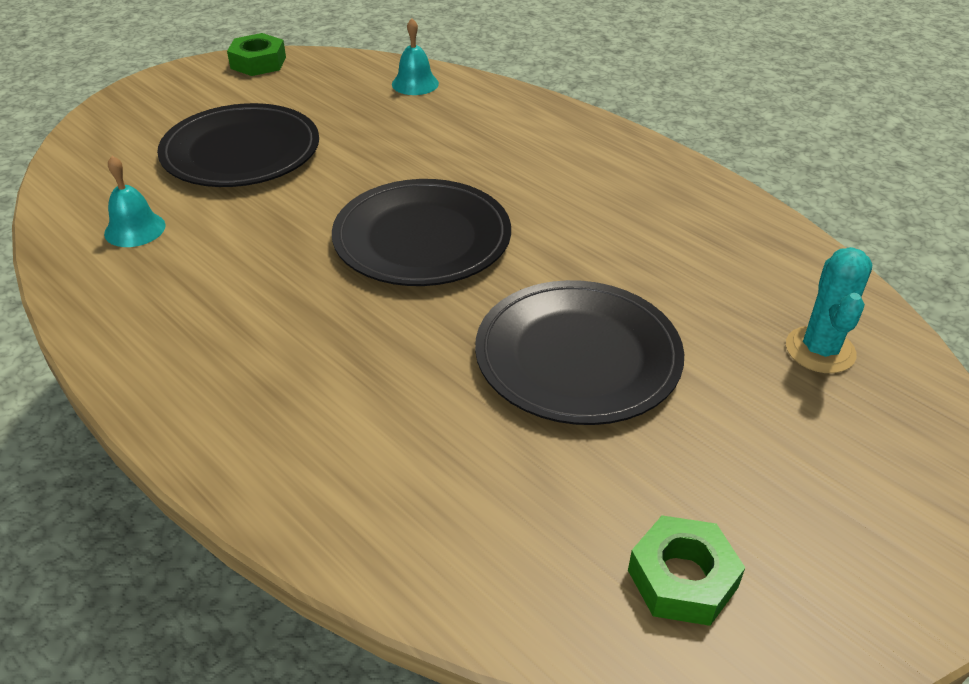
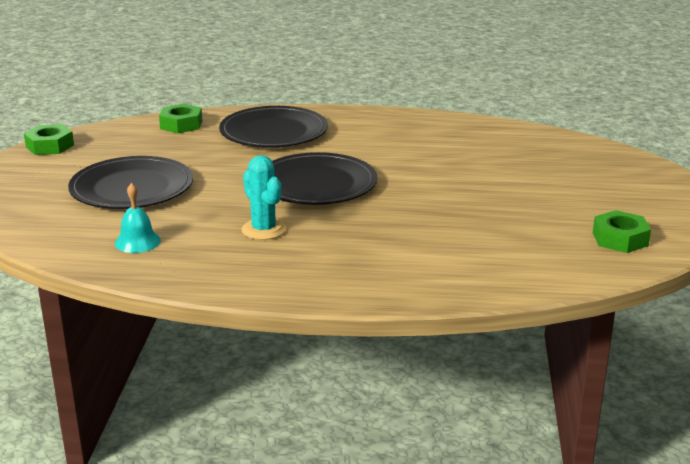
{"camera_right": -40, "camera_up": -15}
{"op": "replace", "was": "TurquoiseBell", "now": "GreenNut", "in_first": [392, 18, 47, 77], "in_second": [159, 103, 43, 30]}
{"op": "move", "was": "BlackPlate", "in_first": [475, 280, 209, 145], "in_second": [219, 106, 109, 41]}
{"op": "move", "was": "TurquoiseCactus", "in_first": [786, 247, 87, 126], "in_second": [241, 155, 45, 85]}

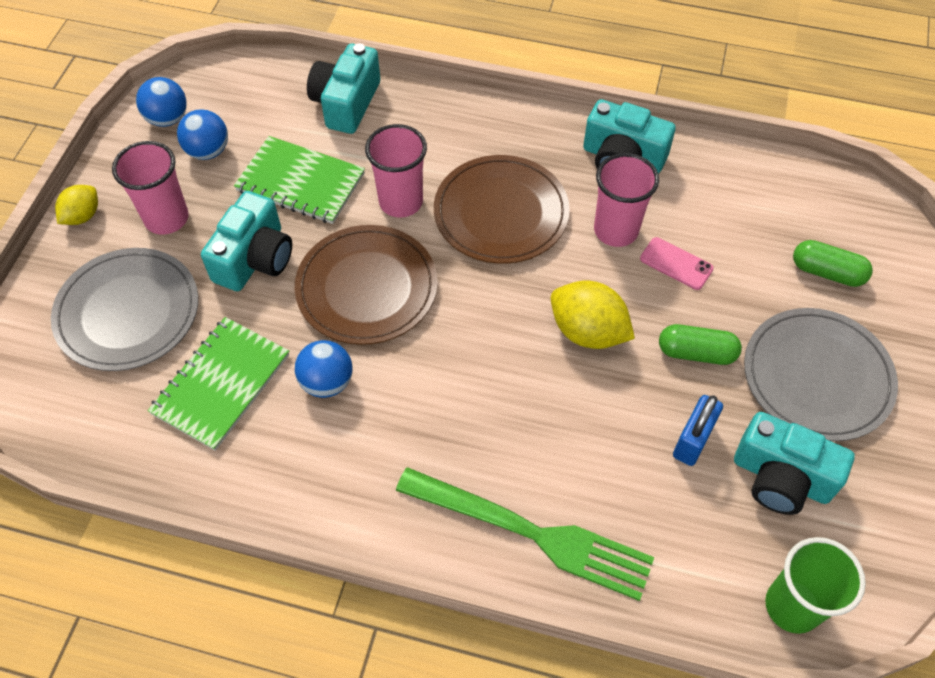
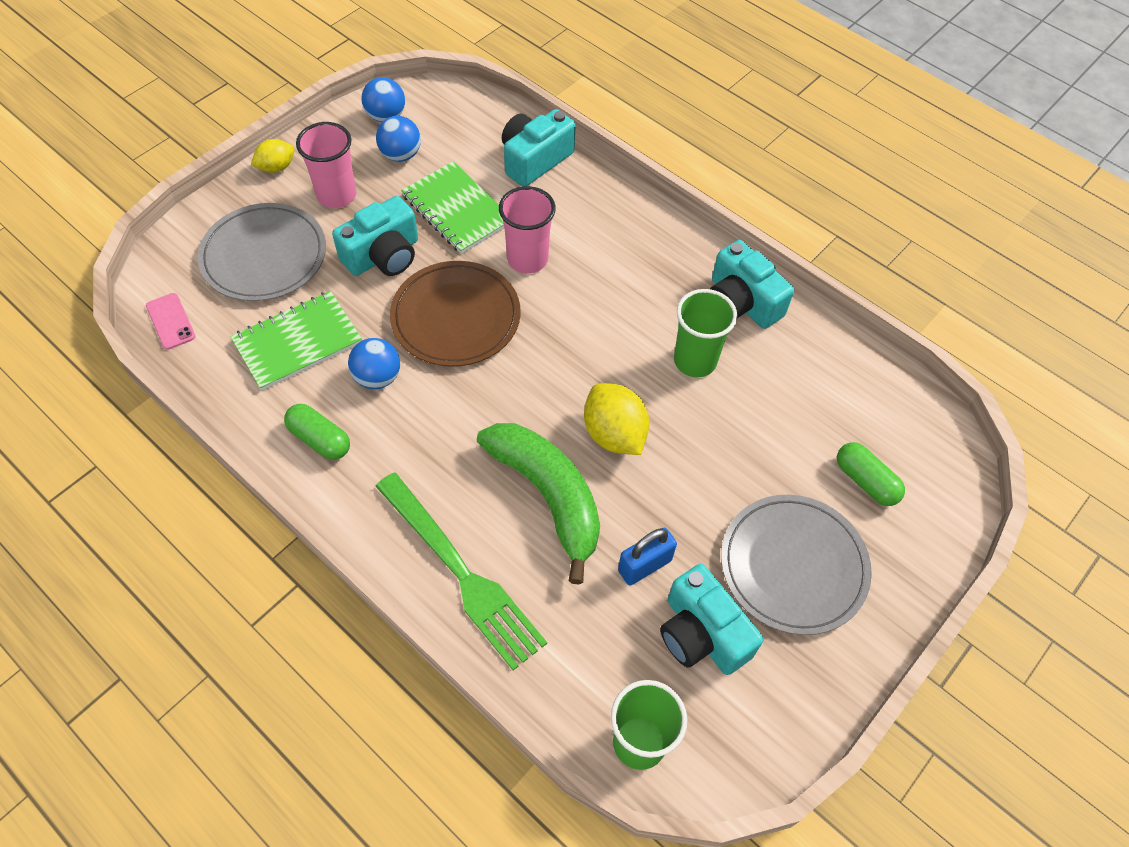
{"camera_right": 25, "camera_up": 0}
{"op": "move", "was": "PinkPhone", "in_first": [640, 237, 74, 53], "in_second": [146, 293, 50, 57]}
{"op": "move", "was": "GreenCapsule", "in_first": [659, 324, 83, 41], "in_second": [284, 404, 66, 56]}
{"op": "insert", "now": "GreenBanana", "in_second": [477, 423, 123, 162]}
{"op": "recolor", "was": "PinkCup", "now": "GreenCup", "in_first": [594, 153, 65, 94], "in_second": [674, 289, 63, 88]}
{"op": "delete", "was": "BrownPlate", "in_first": [434, 155, 136, 109]}

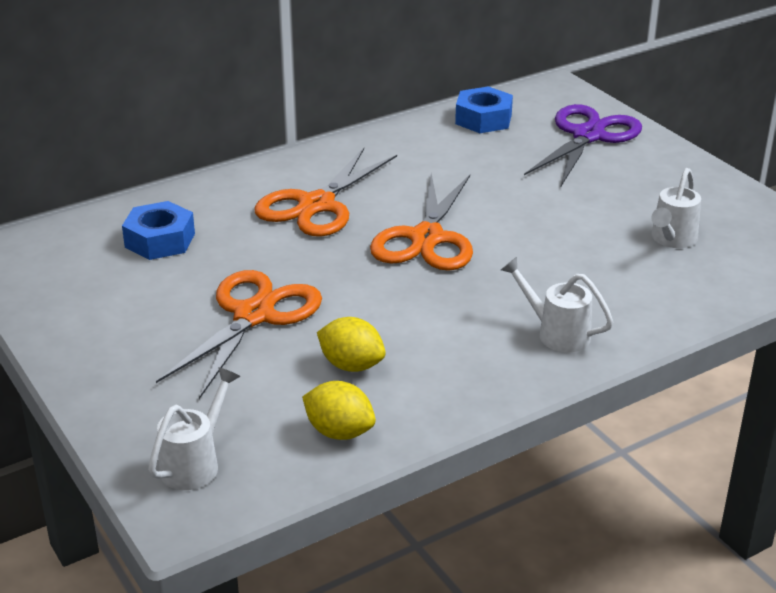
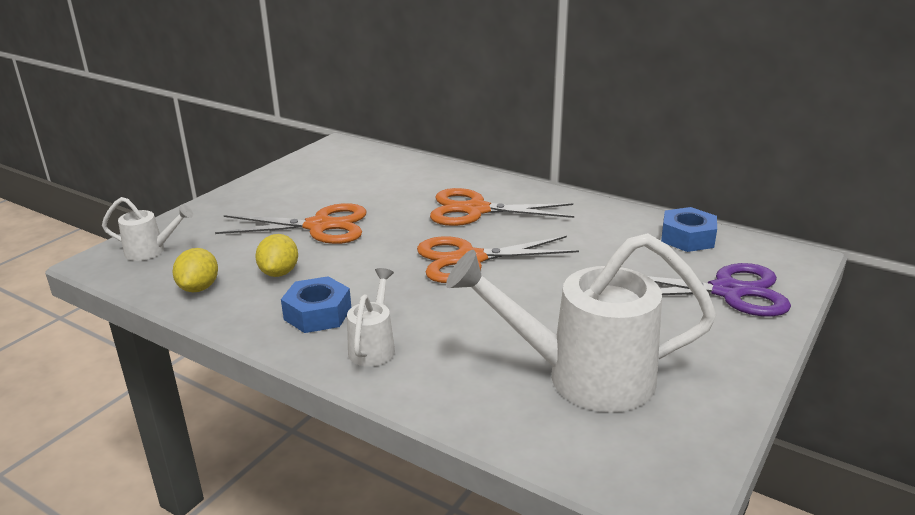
{"camera_right": 65, "camera_up": -5}
{"op": "move", "was": "BlueNut", "in_first": [122, 201, 73, 59], "in_second": [281, 276, 70, 57]}
{"op": "resize", "was": "WhiteWateringCan", "in_first": [651, 168, 50, 80], "in_second": [446, 233, 271, 179], "ratio": 2.1}

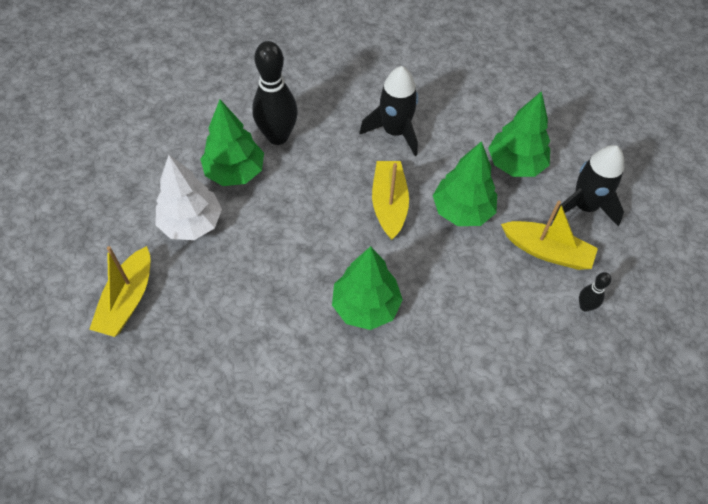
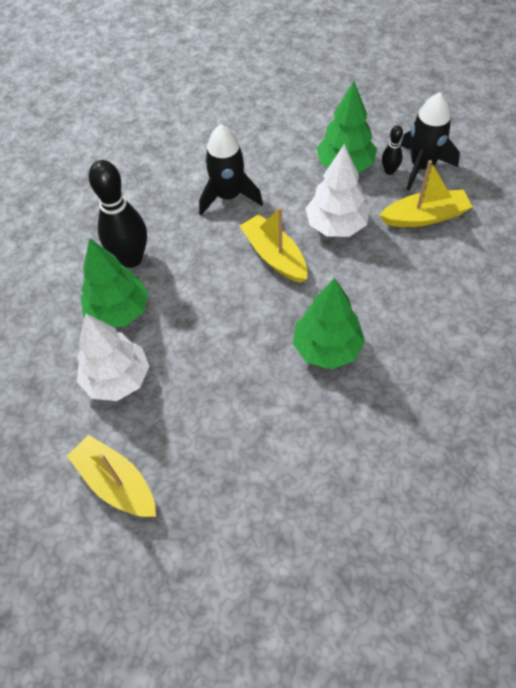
{"camera_right": -30, "camera_up": 0}
{"op": "rotate", "was": "YellowBoat", "in_first": [89, 246, 61, 91], "in_second": [67, 435, 89, 82], "clockwise": 150}
{"op": "recolor", "was": "GreenTree", "now": "WhiteTree", "in_first": [433, 141, 64, 85], "in_second": [306, 144, 64, 93]}
{"op": "move", "was": "BlackBowlingPin", "in_first": [579, 272, 32, 40], "in_second": [382, 125, 21, 50]}

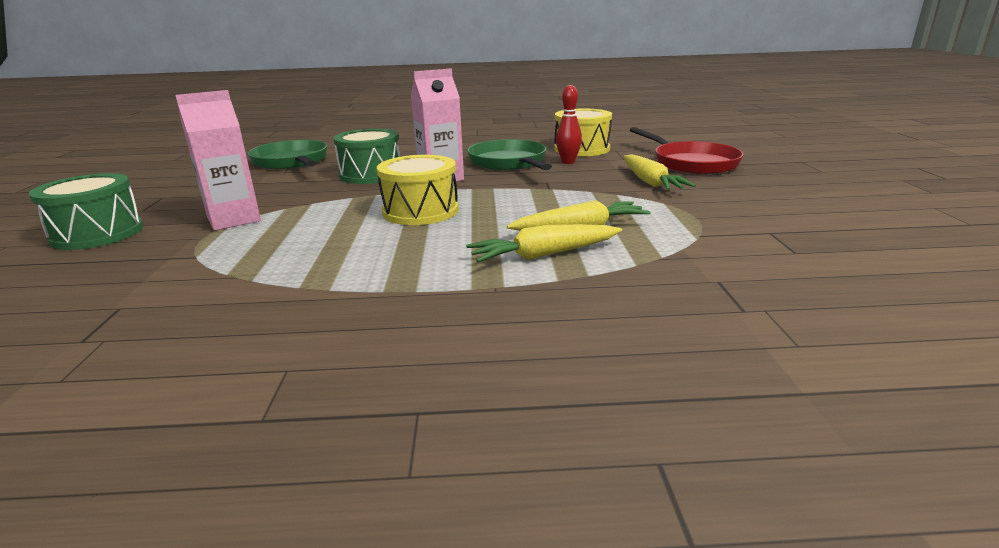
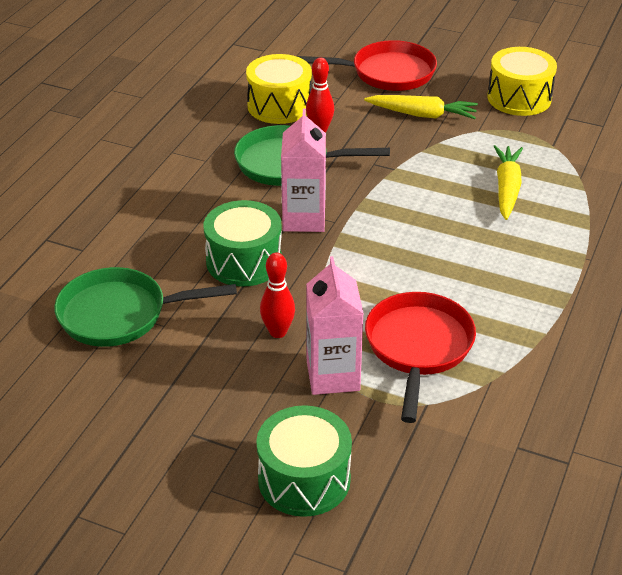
{"camera_right": -65, "camera_up": 15}
{"op": "insert", "now": "RedBowlingPin", "in_second": [260, 253, 35, 85]}
{"op": "insert", "now": "RedPan", "in_second": [365, 292, 111, 131]}
{"op": "move", "was": "YellowDrum", "in_first": [377, 155, 82, 70], "in_second": [487, 47, 70, 69]}
{"op": "delete", "was": "YellowCarrot", "in_first": [466, 224, 156, 39]}

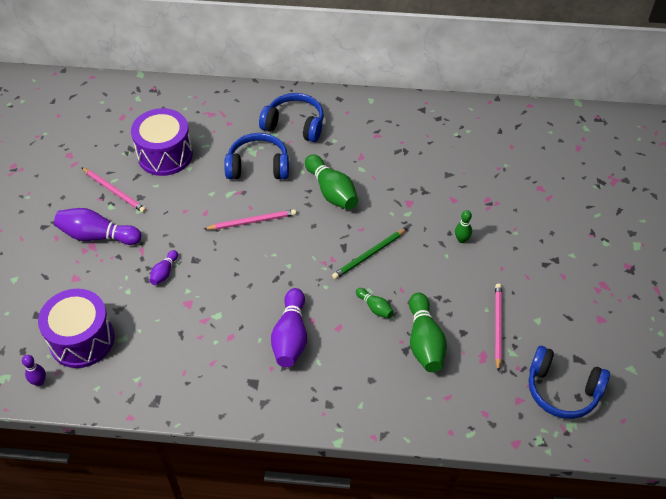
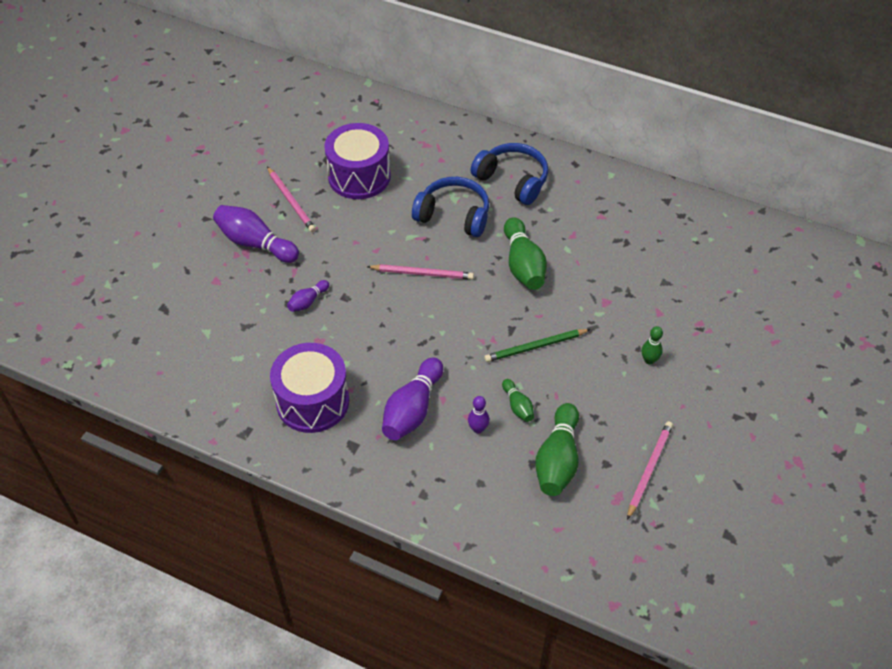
{"camera_right": 20, "camera_up": 0}
{"op": "move", "was": "PurpleDrum", "in_first": [38, 289, 77, 79], "in_second": [270, 343, 79, 90]}
{"op": "move", "was": "PurpleBowlingPin", "in_first": [22, 355, 24, 31], "in_second": [468, 396, 21, 38]}
{"op": "delete", "was": "BlueHeadphones", "in_first": [529, 346, 81, 73]}

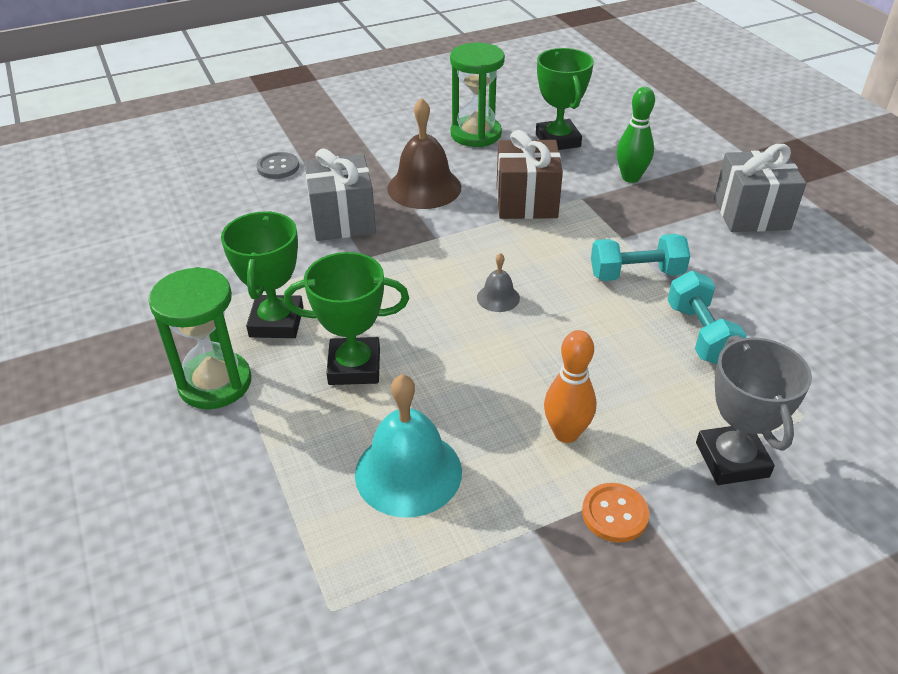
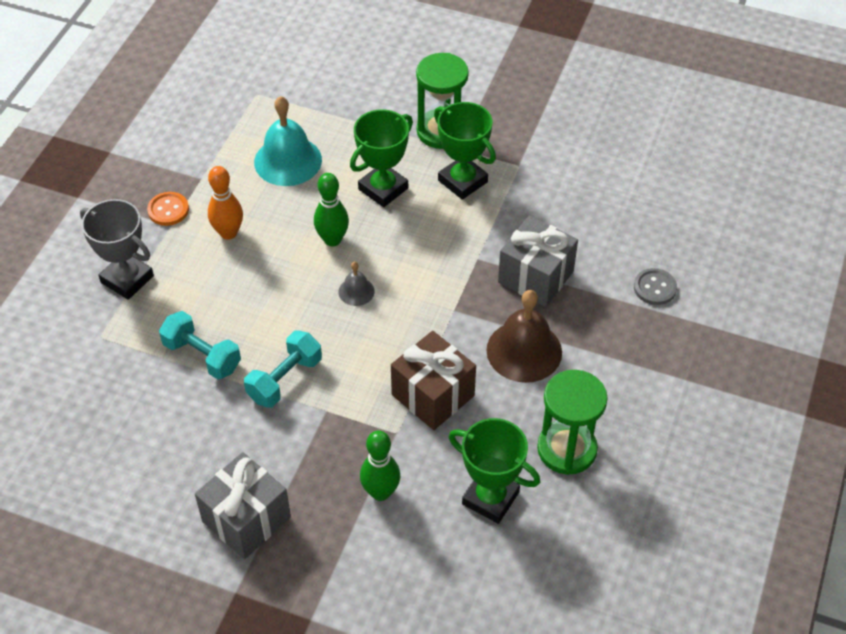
{"camera_right": 135, "camera_up": 10}
{"op": "insert", "now": "GreenBowlingPin", "in_second": [314, 173, 35, 73]}

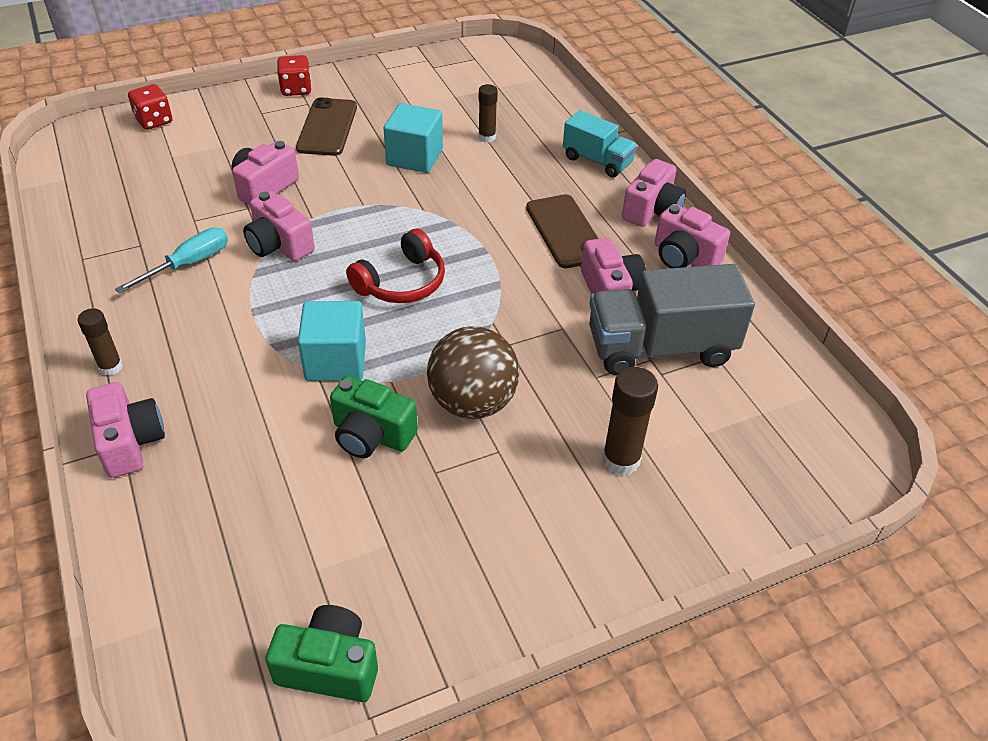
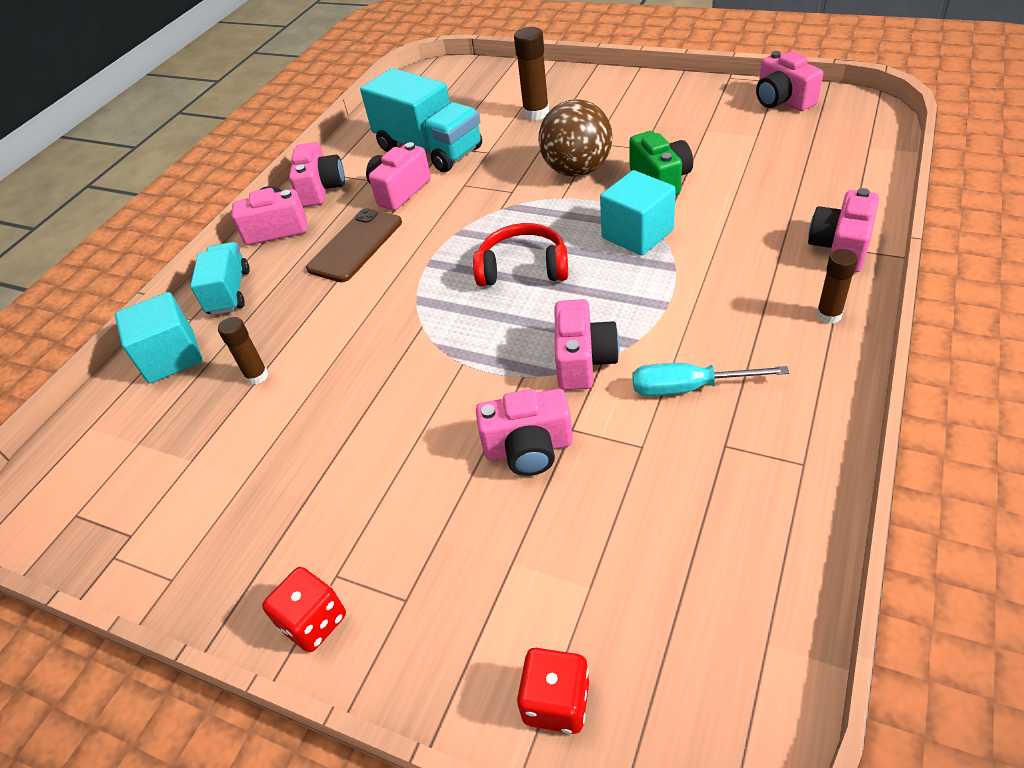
{"camera_right": -125, "camera_up": 0}
{"op": "move", "was": "TurquoiseCube", "in_first": [384, 103, 59, 70], "in_second": [115, 292, 88, 91]}
{"op": "recolor", "was": "GreyTruck", "now": "TurquoiseTruck", "in_first": [589, 264, 166, 111], "in_second": [360, 68, 122, 104]}
{"op": "recolor", "was": "GreenCamera", "now": "PinkCamera", "in_first": [265, 605, 113, 97], "in_second": [756, 51, 67, 60]}
{"op": "delete", "was": "BrownPhone", "in_first": [296, 97, 61, 59]}

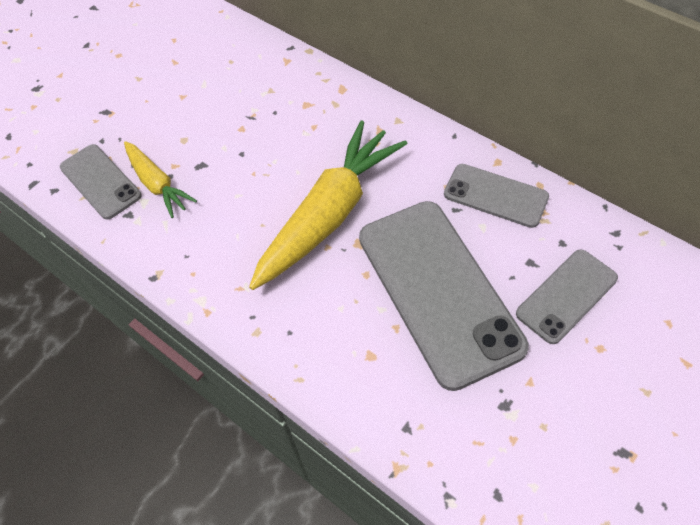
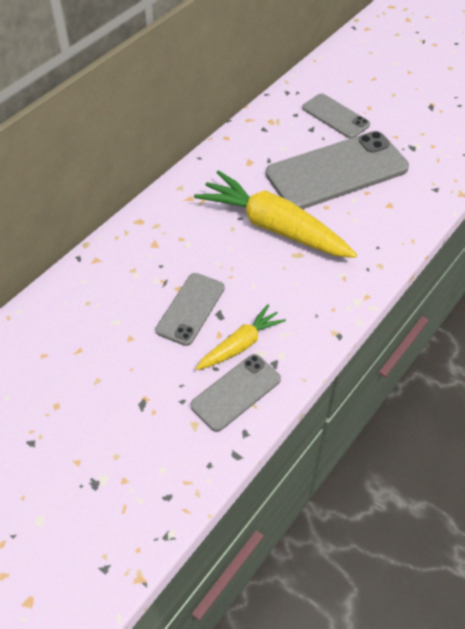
{"camera_right": -95, "camera_up": -5}
{"op": "move", "was": "GreyPhone", "in_first": [444, 164, 105, 64], "in_second": [156, 273, 69, 73]}

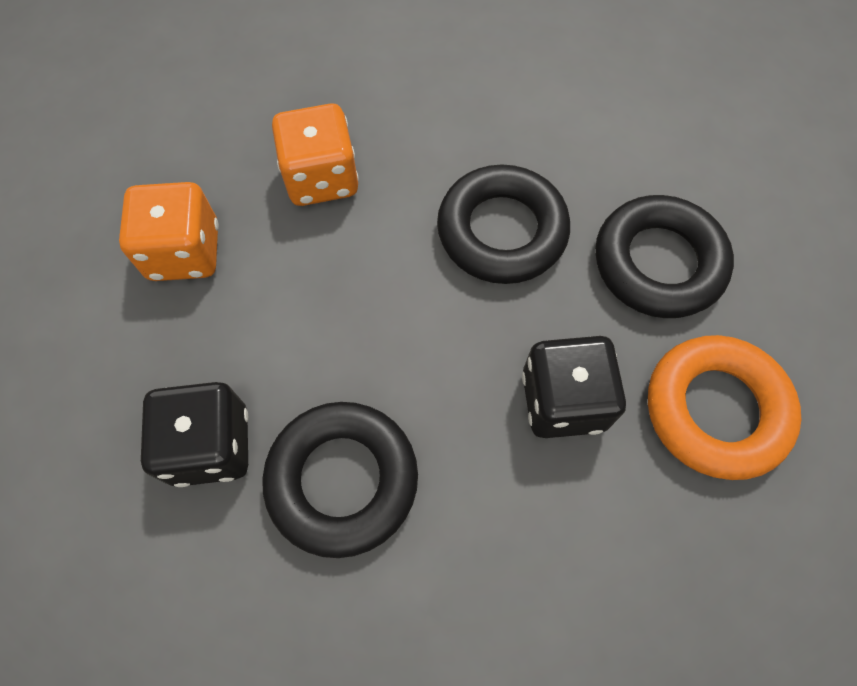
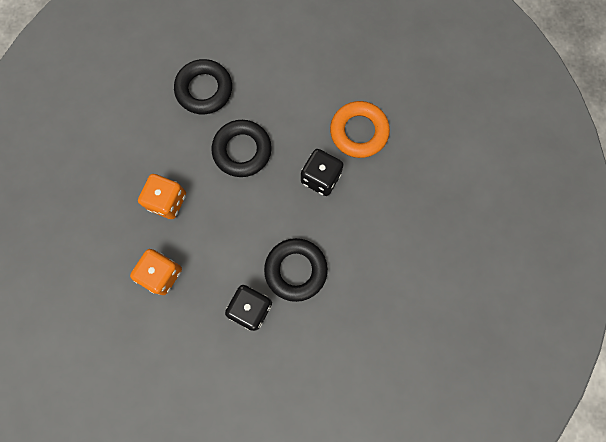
{"camera_right": -55, "camera_up": 10}
{"op": "move", "was": "BlackRing", "in_first": [595, 195, 139, 123], "in_second": [174, 59, 58, 55]}

